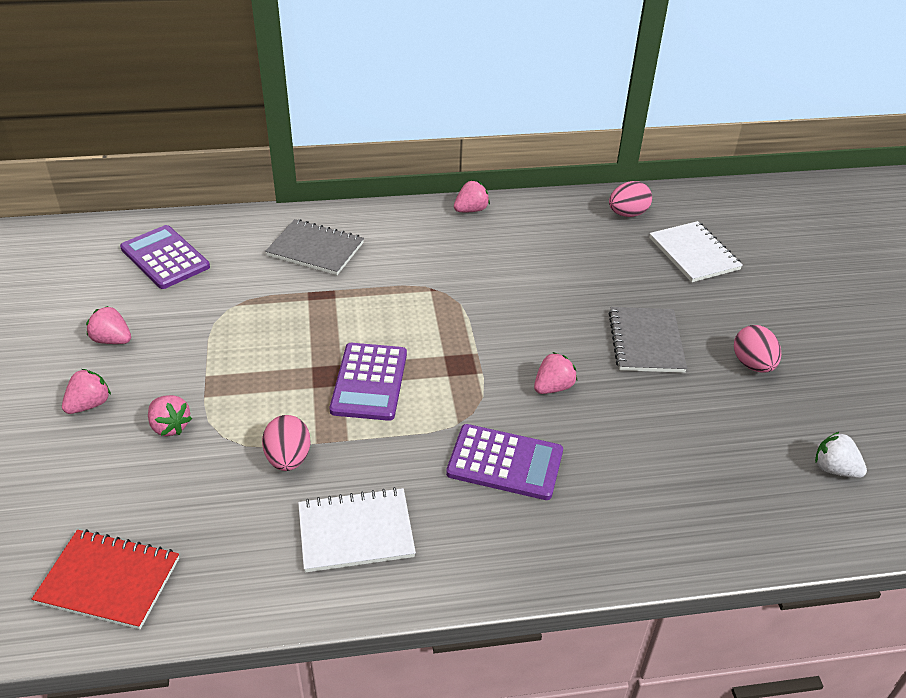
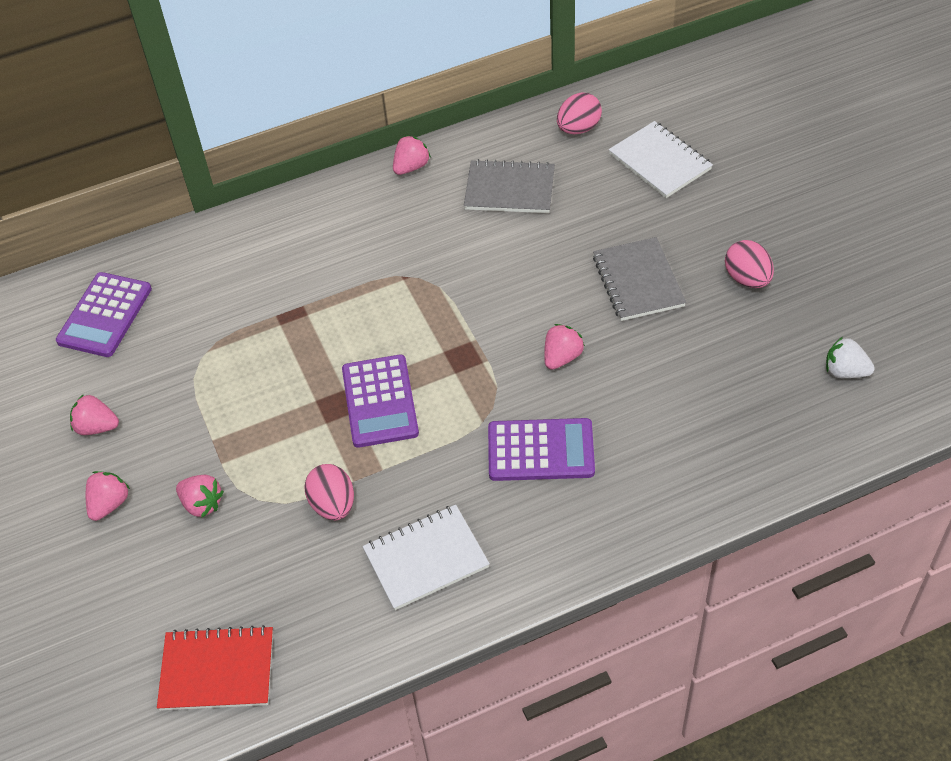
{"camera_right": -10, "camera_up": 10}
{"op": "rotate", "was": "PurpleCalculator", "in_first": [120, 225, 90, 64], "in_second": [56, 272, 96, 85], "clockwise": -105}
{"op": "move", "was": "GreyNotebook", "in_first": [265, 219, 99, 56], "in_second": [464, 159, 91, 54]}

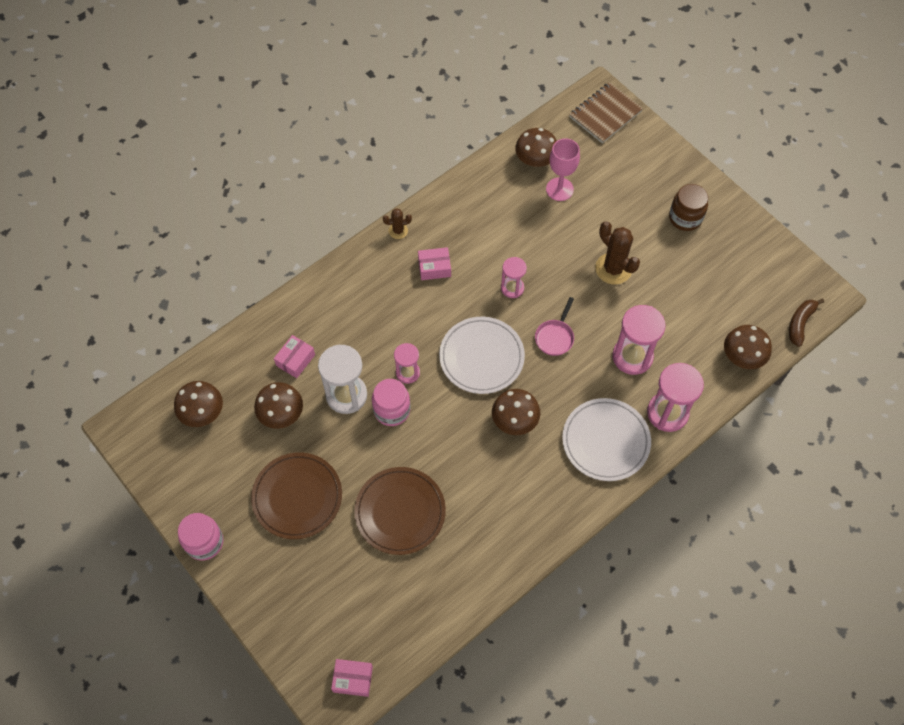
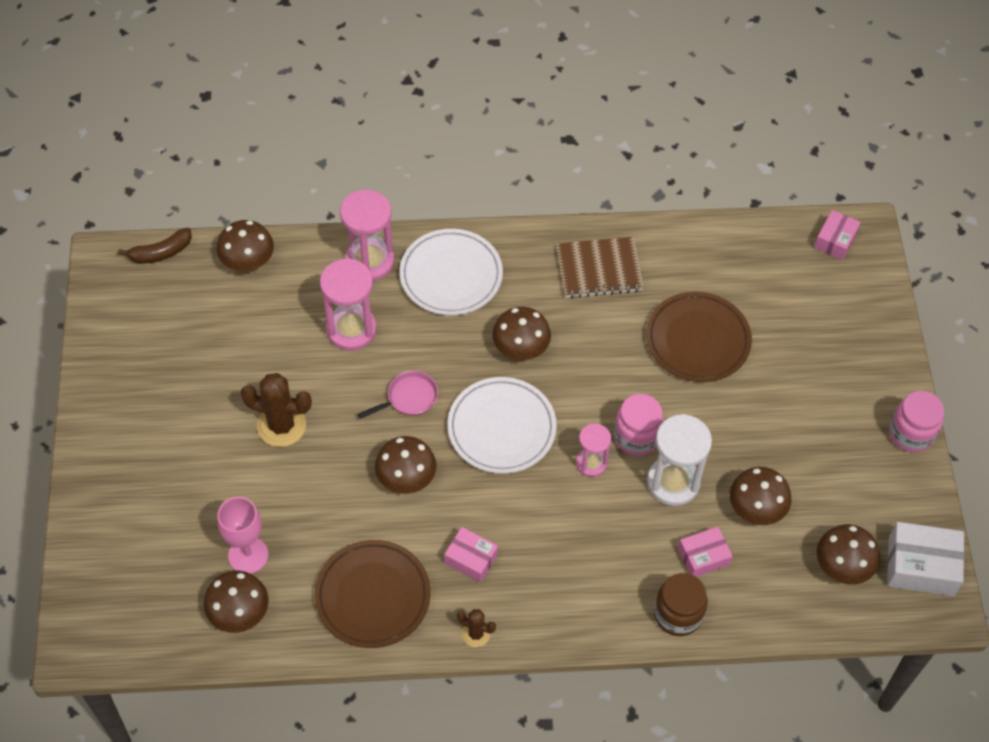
{"camera_right": -145, "camera_up": -5}
{"op": "rotate", "was": "BrownCactus", "in_first": [595, 221, 45, 63], "in_second": [240, 373, 72, 74], "clockwise": -75}
{"op": "move", "was": "BrownPlate", "in_first": [251, 452, 91, 87], "in_second": [315, 540, 116, 108]}
{"op": "replace", "was": "PinkHourglass", "now": "BrownMushroom", "in_first": [501, 257, 26, 41], "in_second": [375, 436, 62, 58]}
{"op": "move", "was": "BrownNotebook", "in_first": [569, 82, 74, 62], "in_second": [556, 237, 88, 61]}
{"op": "move", "was": "BrownJar", "in_first": [669, 184, 39, 47], "in_second": [654, 573, 54, 63]}
{"op": "rotate", "was": "PinkBox", "in_first": [331, 659, 42, 38], "in_second": [814, 210, 47, 50], "clockwise": 75}
{"op": "insert", "now": "WhiteBox", "in_second": [887, 522, 77, 74]}

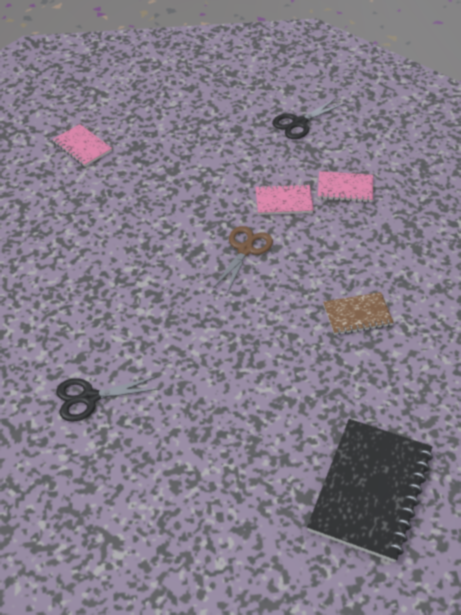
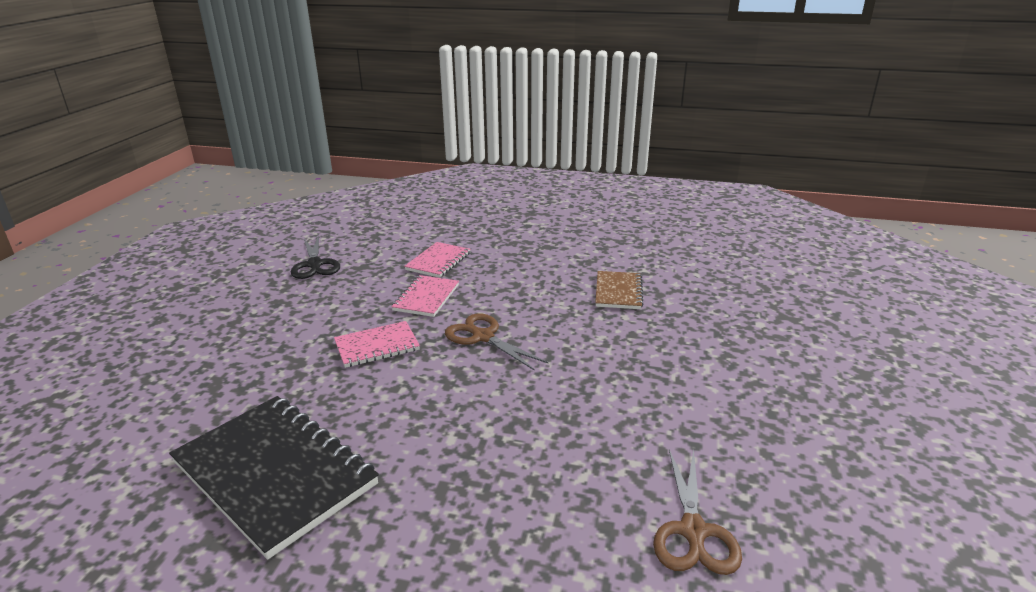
{"camera_right": -70, "camera_up": -20}
{"op": "move", "was": "BlackNotebook", "in_first": [307, 419, 126, 143], "in_second": [169, 396, 210, 164]}
{"op": "move", "was": "PinkNotebook", "in_first": [52, 124, 60, 42], "in_second": [334, 321, 86, 47]}
{"op": "recolor", "was": "BlackScissors", "now": "BrownScissors", "in_first": [56, 376, 103, 46], "in_second": [653, 449, 89, 126]}

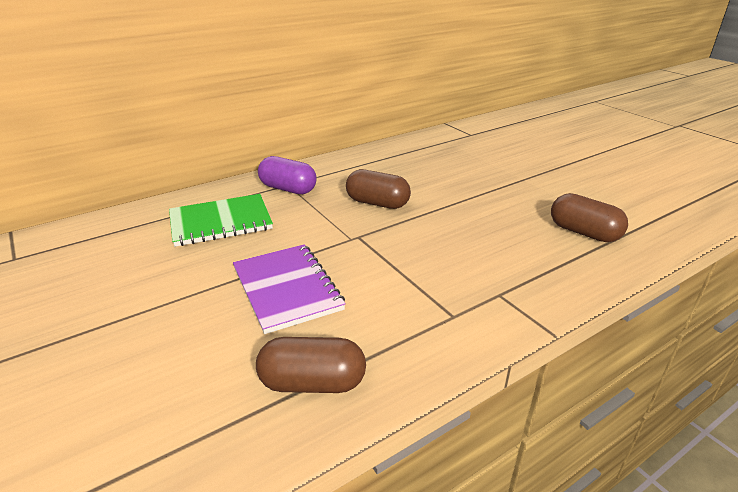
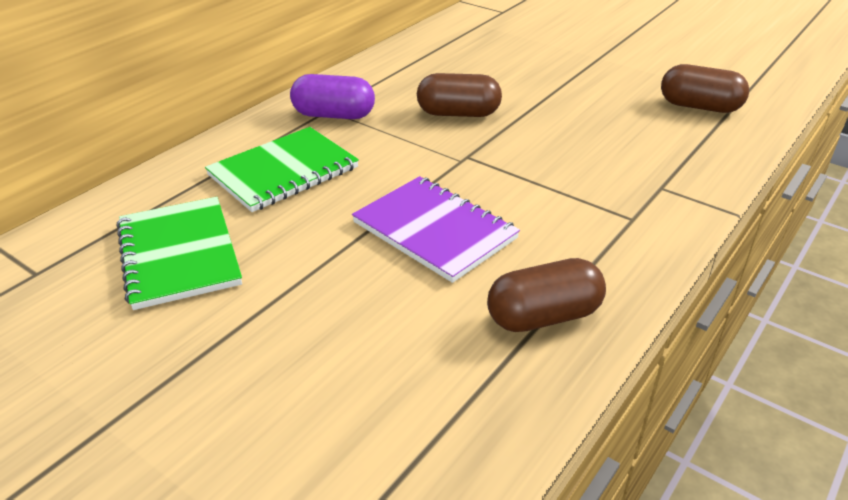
{"camera_right": -20, "camera_up": 5}
{"op": "insert", "now": "GreenNotebook", "in_second": [116, 197, 126, 113]}

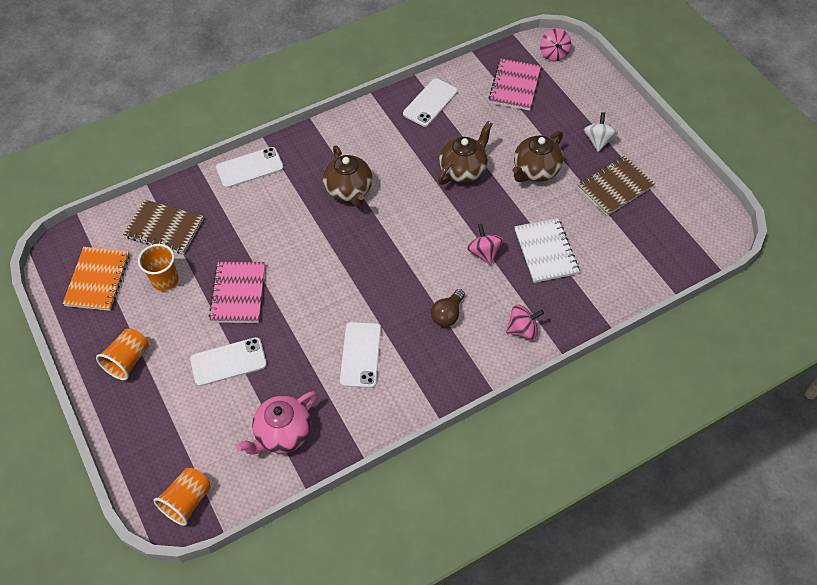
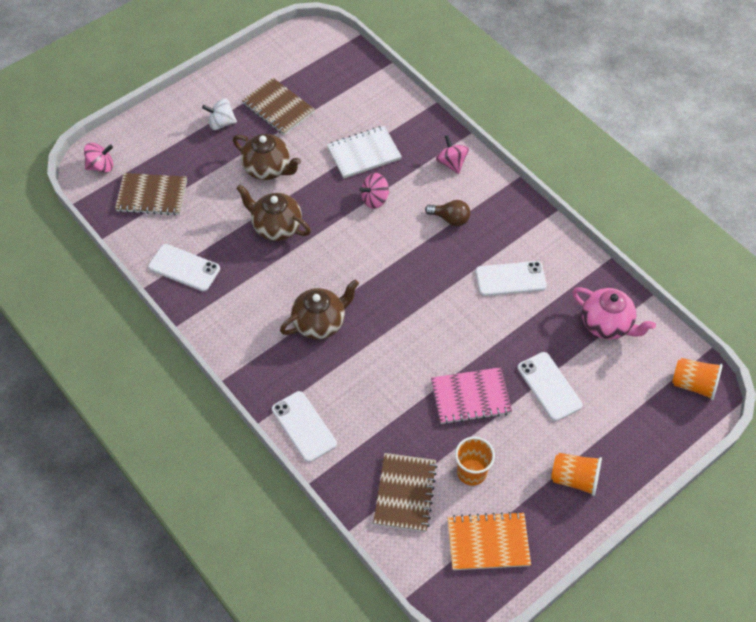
{"camera_right": -100, "camera_up": 0}
{"op": "recolor", "was": "PinkNotebook", "now": "BrownNotebook", "in_first": [488, 58, 53, 53], "in_second": [115, 173, 72, 43]}

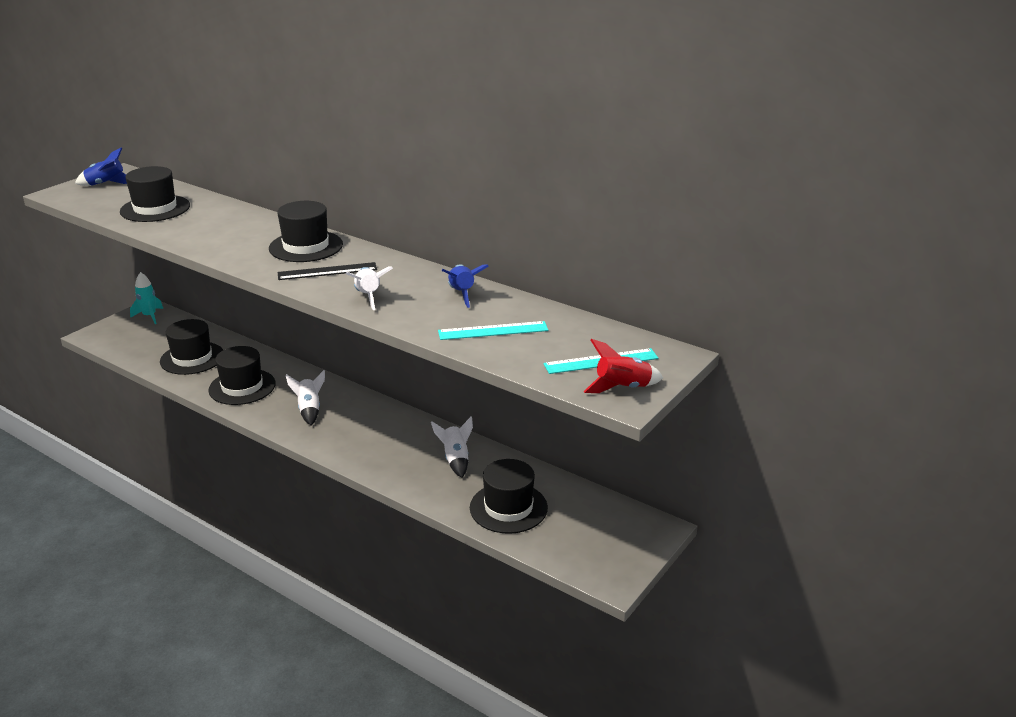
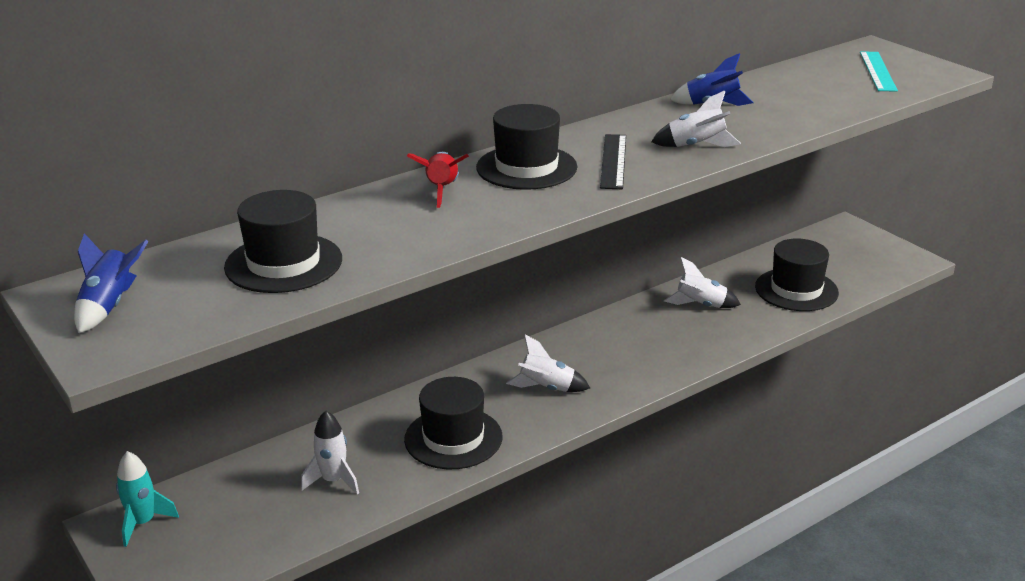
{"camera_right": -70, "camera_up": 0}
{"op": "replace", "was": "BlackHat", "now": "WhiteRocket", "in_first": [160, 319, 63, 56], "in_second": [301, 411, 58, 83]}
{"op": "move", "was": "RedRocket", "in_first": [583, 339, 80, 54], "in_second": [407, 152, 62, 56]}
{"op": "delete", "was": "TurquoiseRuler", "in_first": [438, 321, 110, 19]}

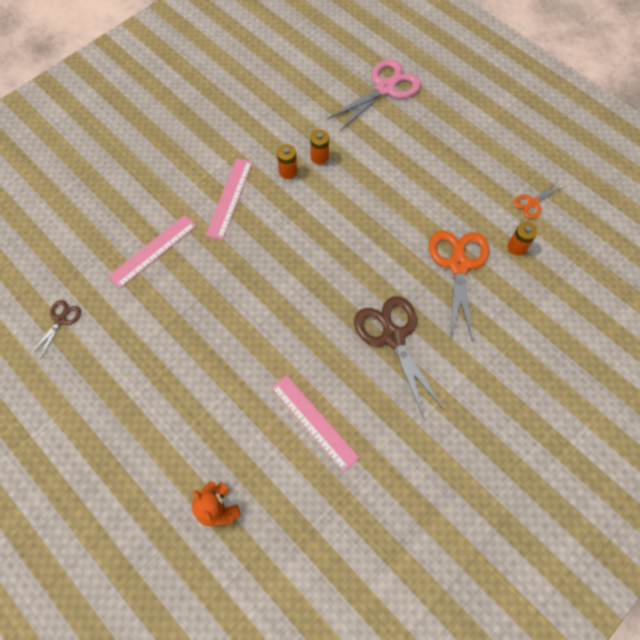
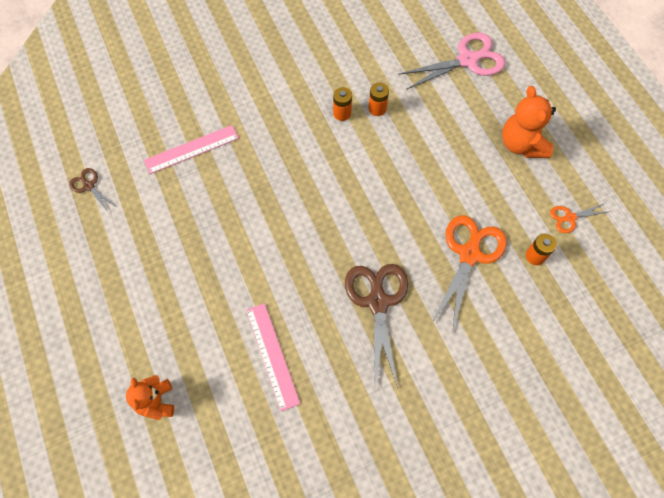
{"camera_right": 20, "camera_up": 0}
{"op": "rotate", "was": "BrownScissors", "in_first": [31, 300, 50, 59], "in_second": [69, 168, 49, 45], "clockwise": -90}
{"op": "insert", "now": "OrangeTeddyBear", "in_second": [502, 86, 54, 72]}
{"op": "delete", "was": "PinkRuler", "in_first": [206, 158, 47, 82]}

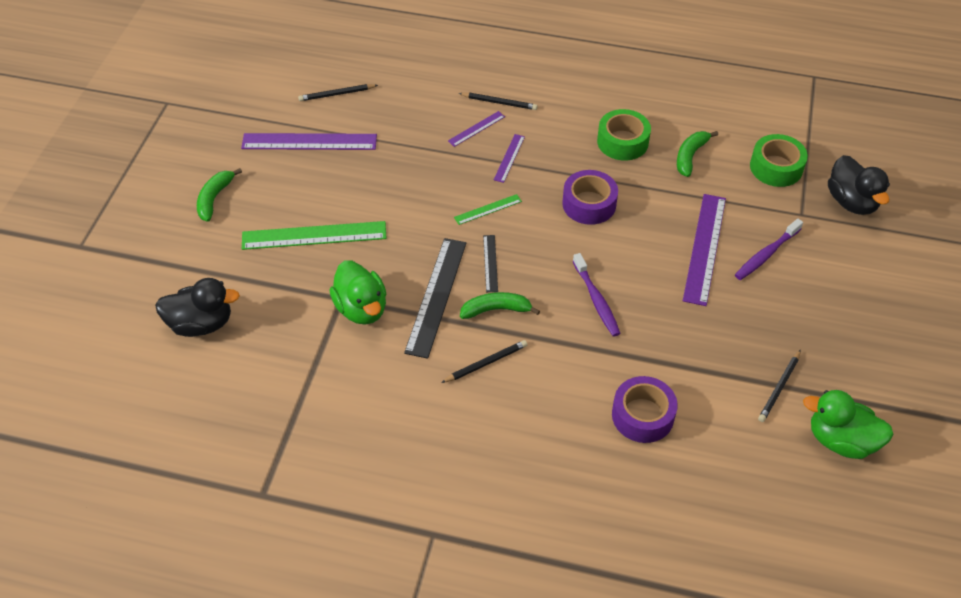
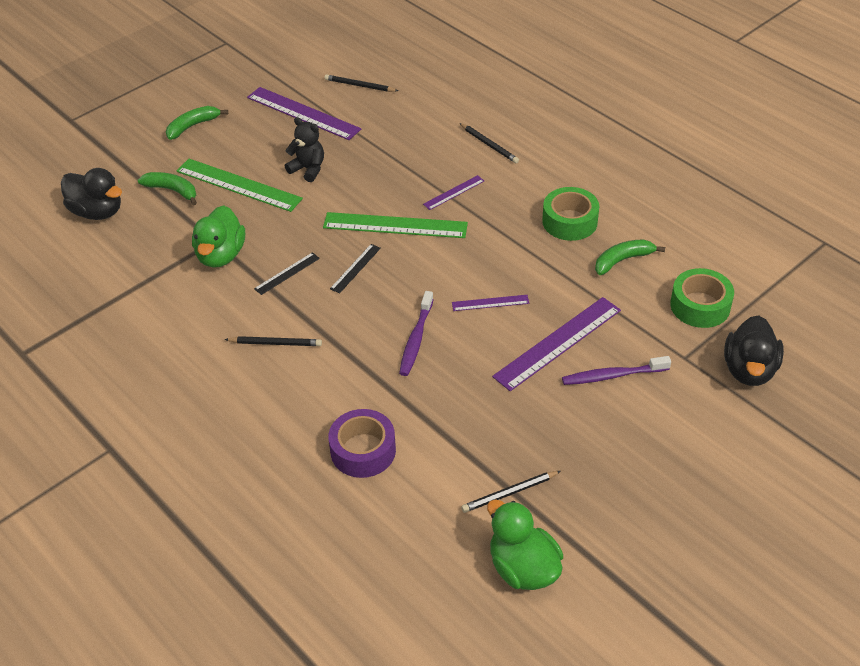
{"camera_right": 35, "camera_up": -5}
{"op": "move", "was": "GreenBanana", "in_first": [460, 292, 80, 27], "in_second": [138, 172, 59, 34]}
{"op": "resize", "was": "BlackRuler", "in_first": [404, 238, 62, 121], "in_second": [254, 252, 66, 43], "ratio": 0.5}
{"op": "insert", "now": "BlackTeddyBear", "in_second": [285, 117, 39, 65]}
{"op": "resize", "was": "GreenRuler", "in_first": [454, 194, 68, 31], "in_second": [323, 212, 145, 26], "ratio": 2.0}
{"op": "move", "was": "PurpleRuler", "in_first": [448, 111, 57, 36], "in_second": [452, 295, 77, 16]}
{"op": "delete", "was": "PurpleTape", "in_first": [562, 170, 56, 55]}

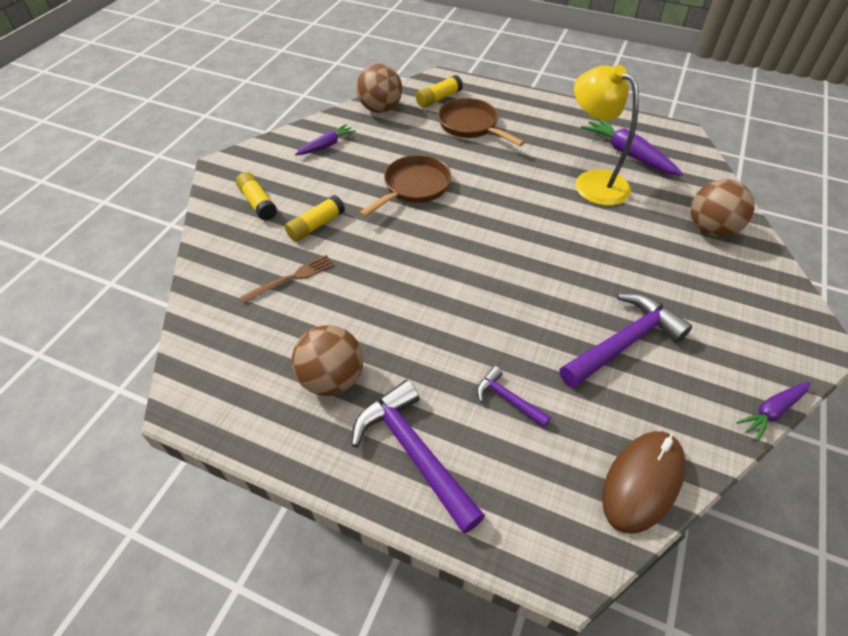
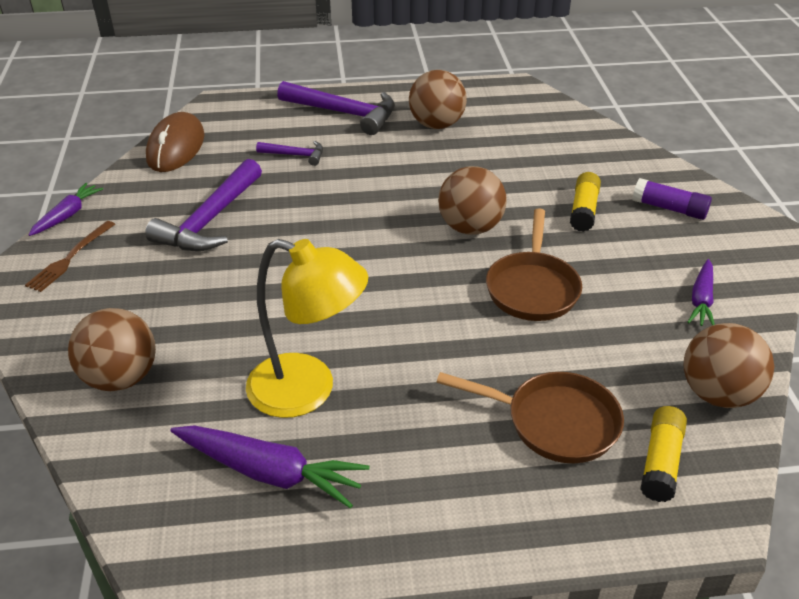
{"camera_right": 150, "camera_up": -10}
{"op": "move", "was": "BrownFork", "in_first": [239, 255, 95, 49], "in_second": [25, 221, 90, 71]}
{"op": "insert", "now": "BrownBall", "in_second": [438, 166, 69, 69]}
{"op": "recolor", "was": "YellowGlueStick", "now": "PurpleGlueStick", "in_first": [236, 172, 41, 49], "in_second": [632, 178, 80, 42]}

